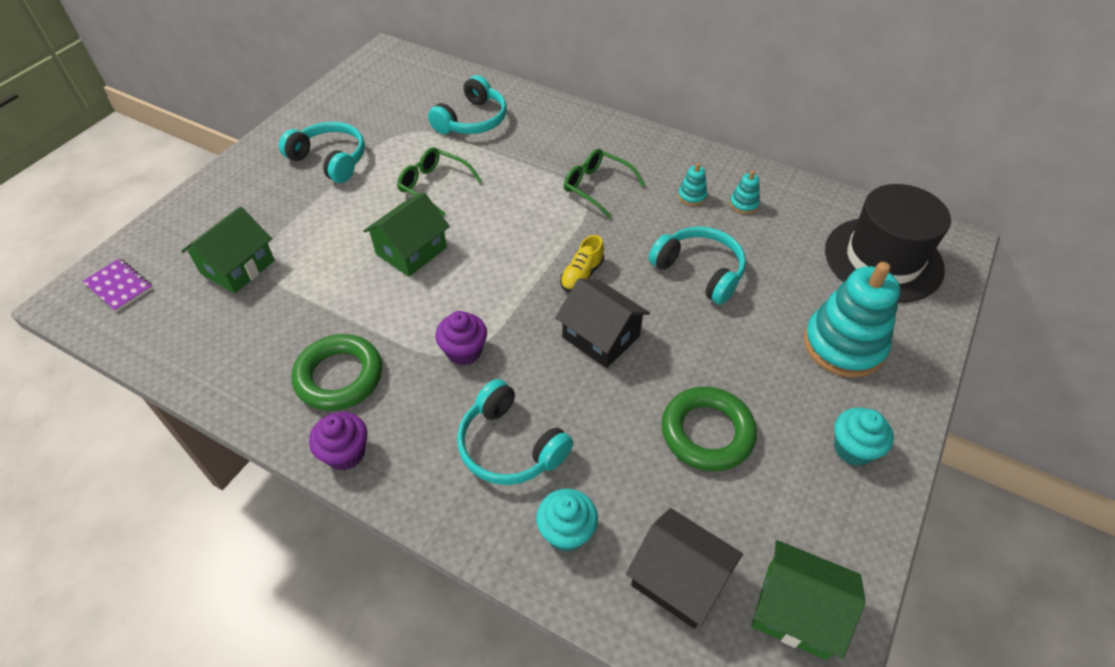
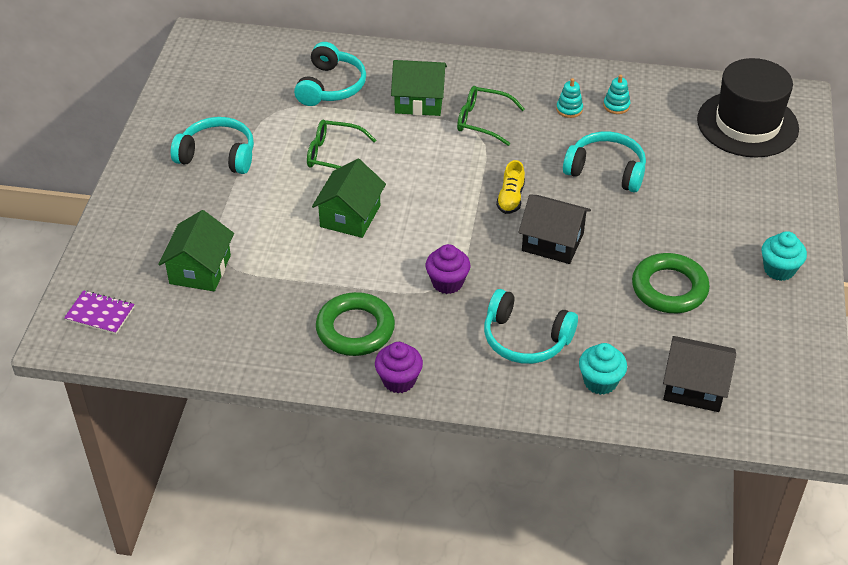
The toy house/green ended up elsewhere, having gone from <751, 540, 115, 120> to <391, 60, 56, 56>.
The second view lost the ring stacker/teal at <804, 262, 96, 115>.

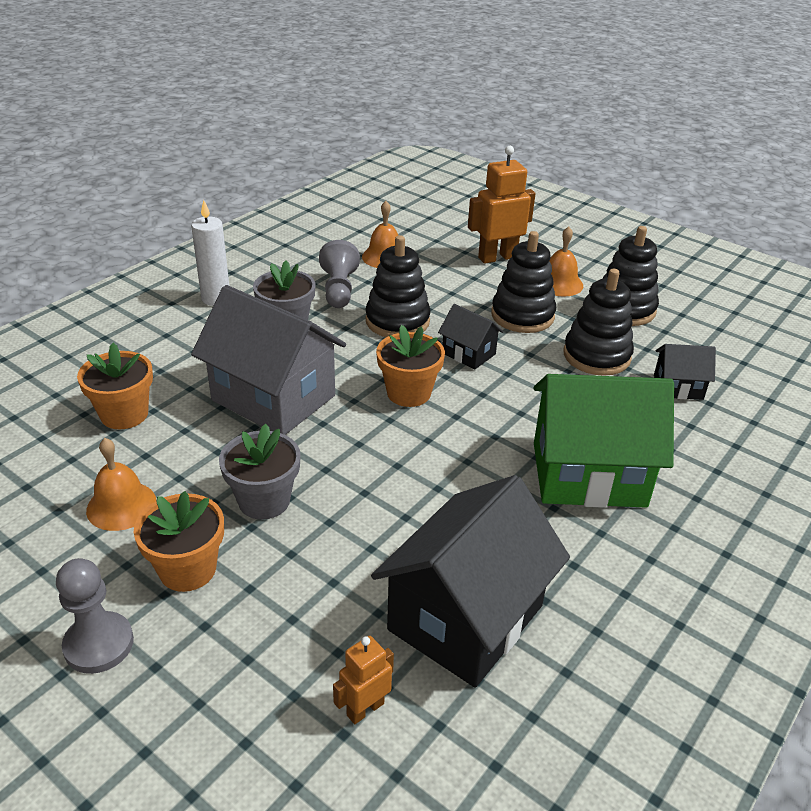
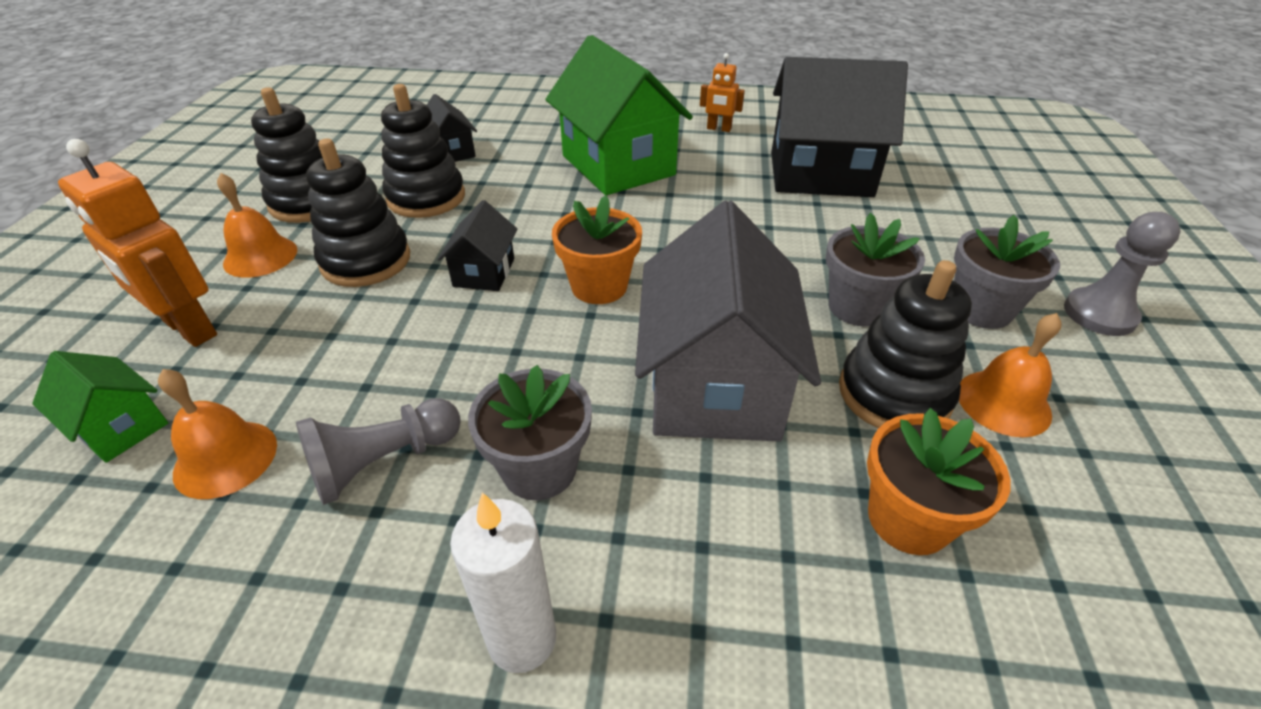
The second view gained the toy house/green at <32, 351, 136, 112>.
The robot figure/orange-coloured ended up elsewhere, having gone from <333, 636, 61, 88> to <700, 53, 45, 79>.
The ring stacker/ebony ended up elsewhere, having gone from <365, 235, 66, 102> to <839, 260, 133, 168>.
What was the potted plant/orange-coloured at <134, 491, 90, 101> turned into the potted plant/ash-grey at <954, 215, 106, 114>.

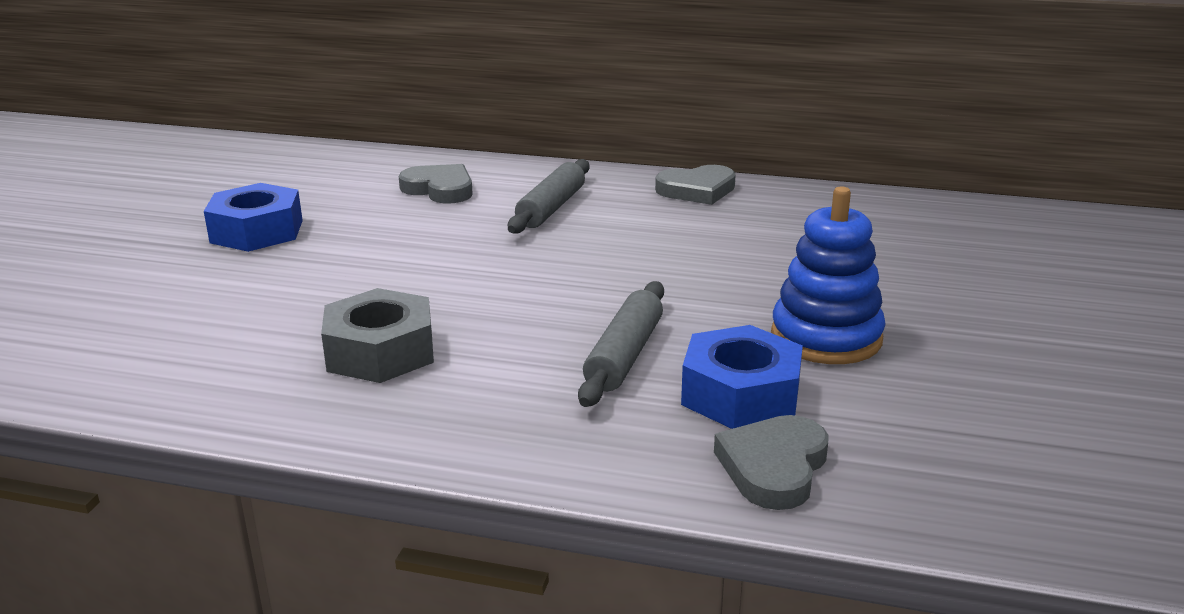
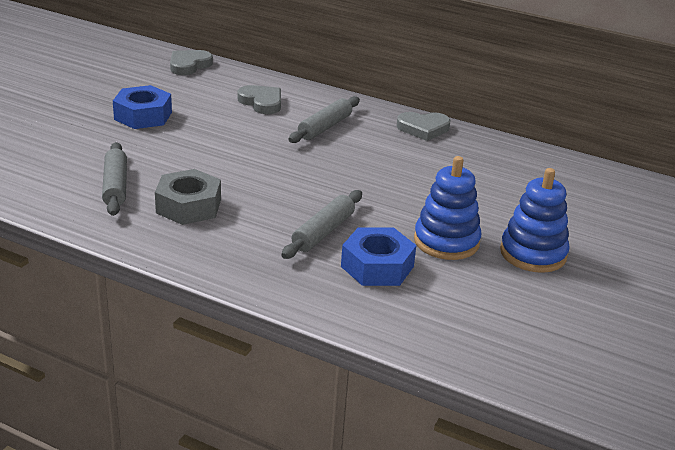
The second view gained the rolling pin/ash-grey at <102, 142, 25, 74>.
The love heart/ash-grey ended up elsewhere, having gone from <714, 415, 115, 95> to <170, 50, 43, 25>.
The second view gained the ring stacker/cobalt at <500, 168, 70, 105>.

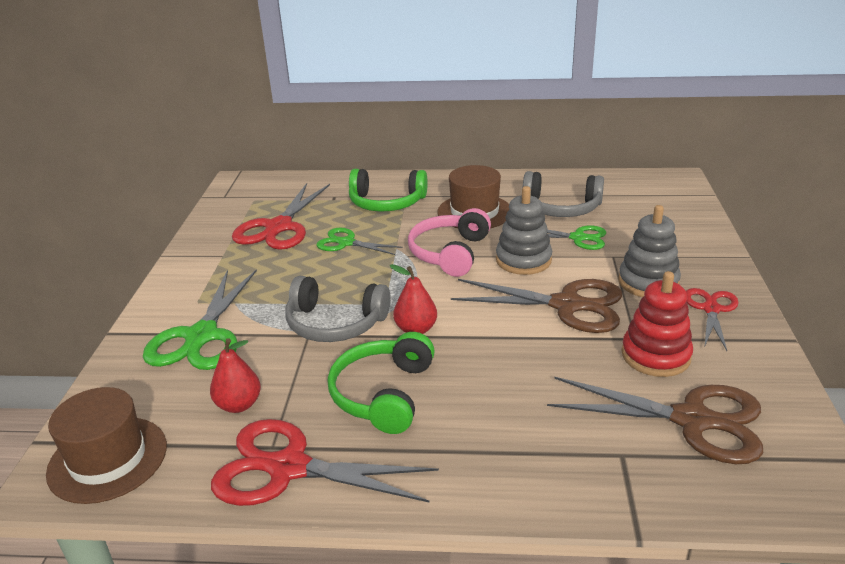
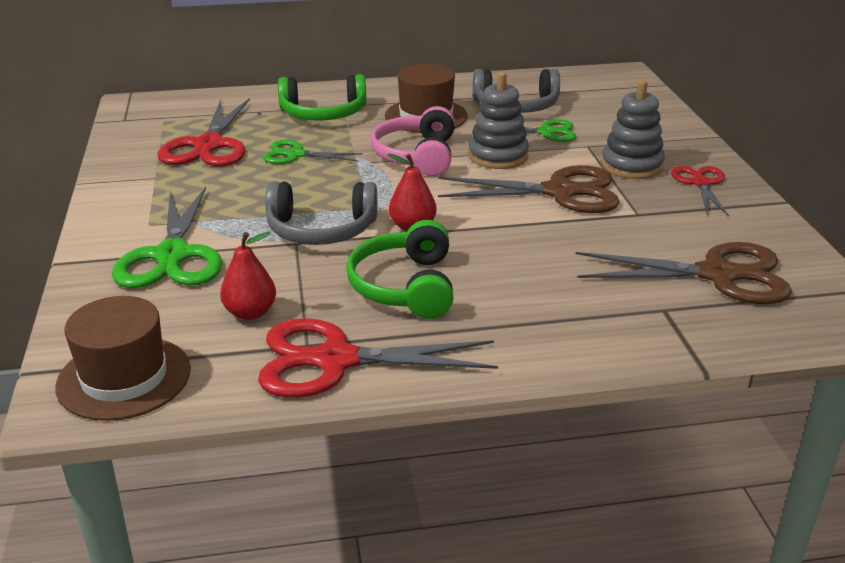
The second view lost the ring stacker/crimson at <621, 271, 72, 106>.

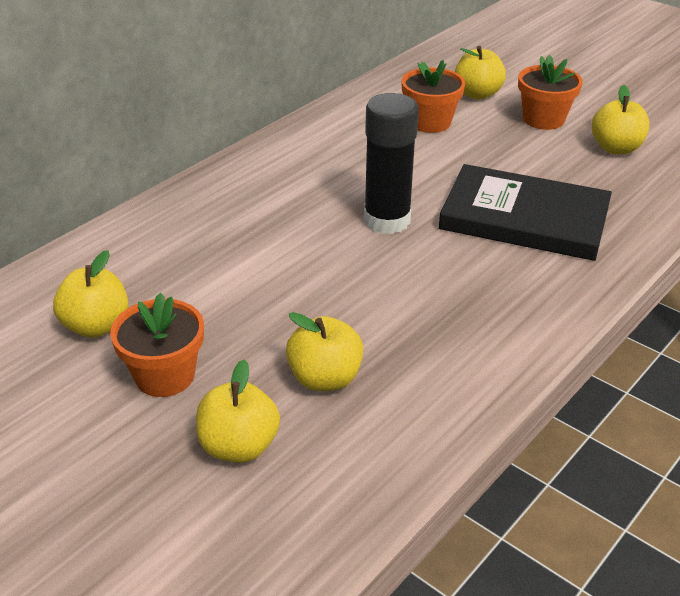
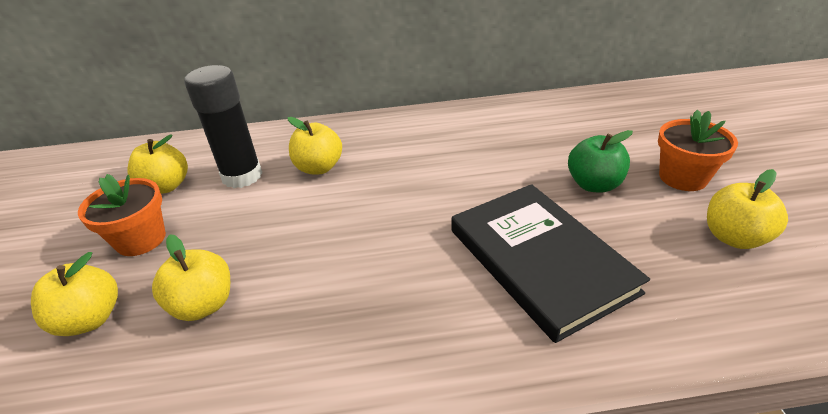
The stick of glue/ebony ended up elsewhere, having gone from <364, 93, 55, 141> to <184, 65, 78, 123>.
The apple fruit/bright yellow ended up elsewhere, having gone from <455, 46, 51, 54> to <288, 117, 54, 57>.
The second view gained the apple fruit/green at <568, 130, 65, 63>.
The second view lost the potted plant/orange-coloured at <401, 60, 64, 73>.

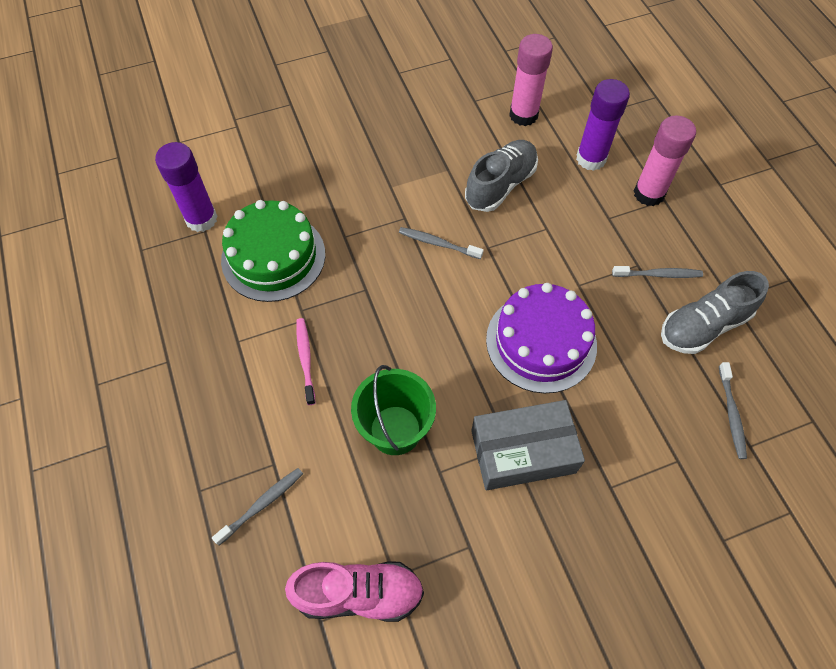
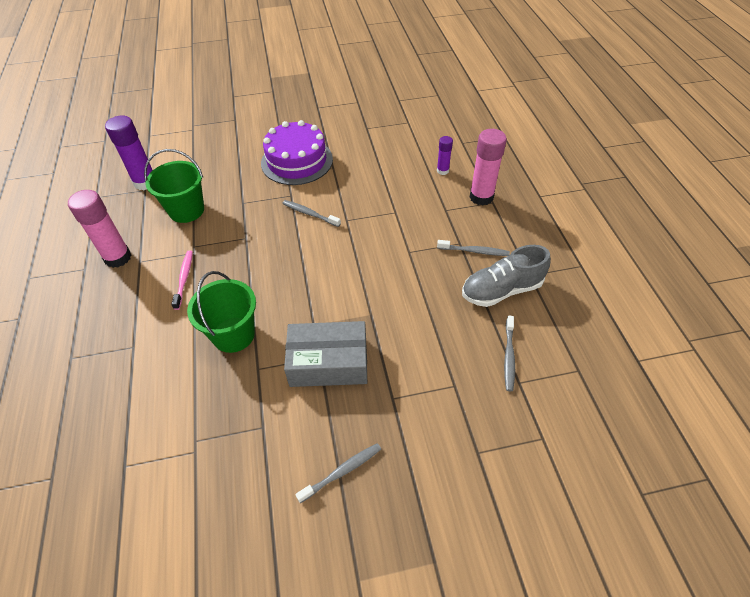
The stick of glue/rose-pink ended up elsewhere, having gone from <509, 34, 44, 92> to <68, 190, 63, 78>.
Where the layer cake/green stood at <221, 200, 104, 102>, the sand bucket/green came to stand at <144, 149, 60, 74>.
The layer cake/violet ended up elsewhere, having gone from <486, 283, 111, 111> to <261, 120, 72, 65>.
The toothbrush/ash-grey ended up elsewhere, having gone from <212, 468, 91, 77> to <295, 443, 86, 60>.
The size of the stick of glue/violet at <576, 79, 54, 92> changed by a factor of 0.54.
The second view lost the shoe/rose-pink at <285, 561, 139, 61>.
The second view lost the shoe/ash-grey at <465, 140, 73, 72>.

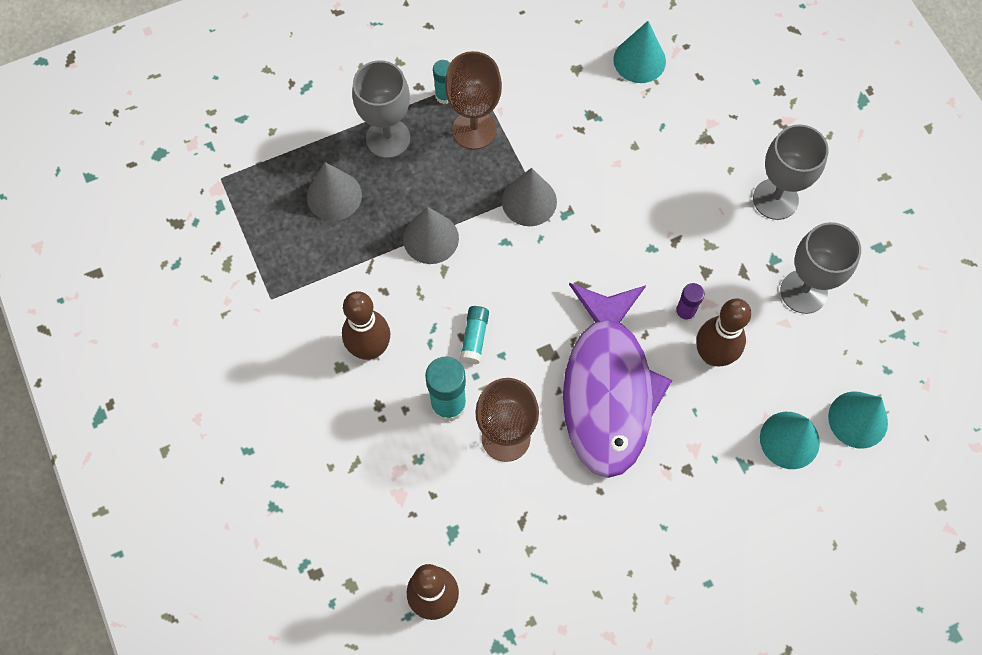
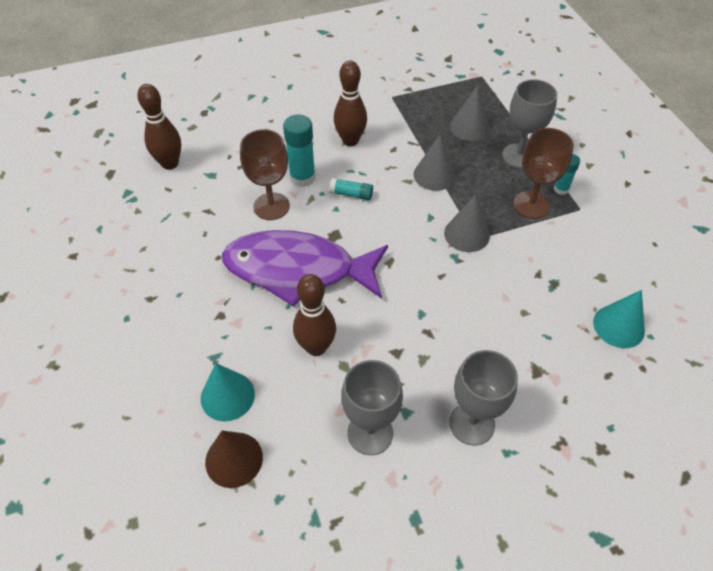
What was the solid cone/teal at <828, 391, 60, 58> turned into the solid cone/russet at <205, 431, 58, 57>.
The second view lost the stick of glue/violet at <675, 283, 30, 39>.

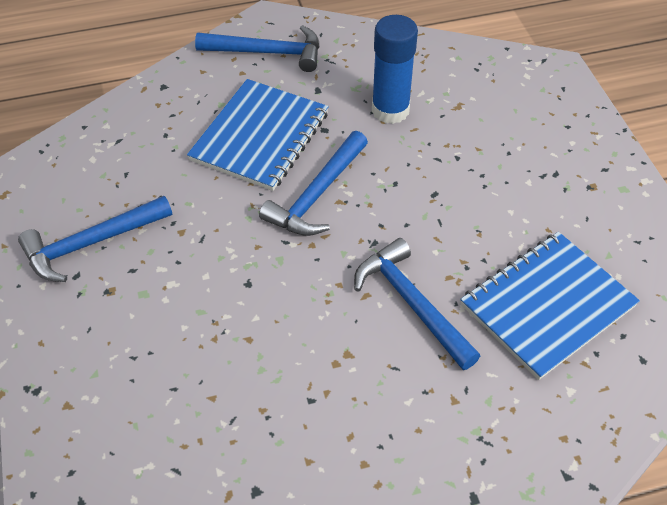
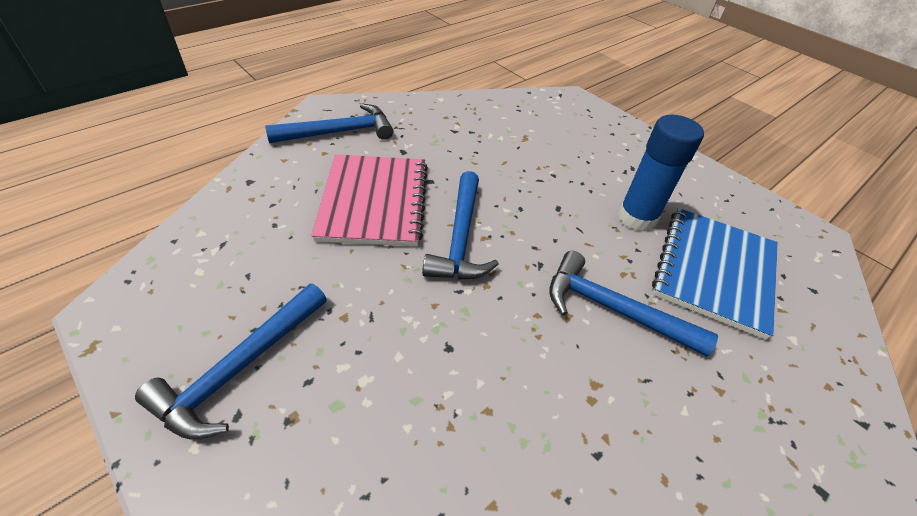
What was the notepad/cobalt at <187, 79, 142, 112> turned into the notepad/rose-pink at <311, 154, 117, 92>.
The stick of glue/cobalt ended up elsewhere, having gone from <372, 15, 46, 109> to <618, 115, 86, 117>.

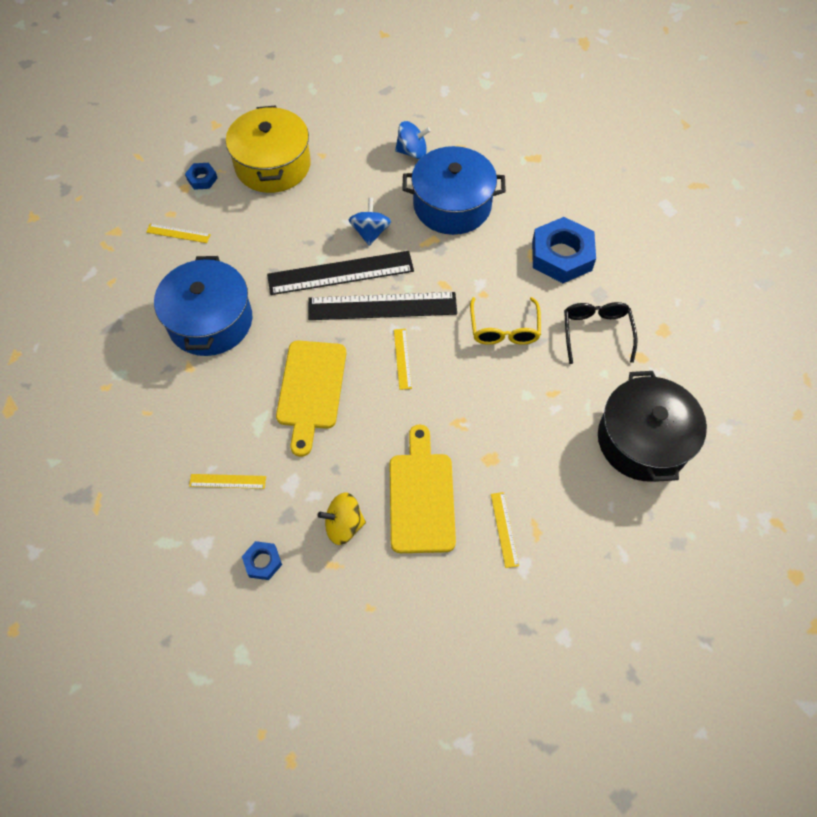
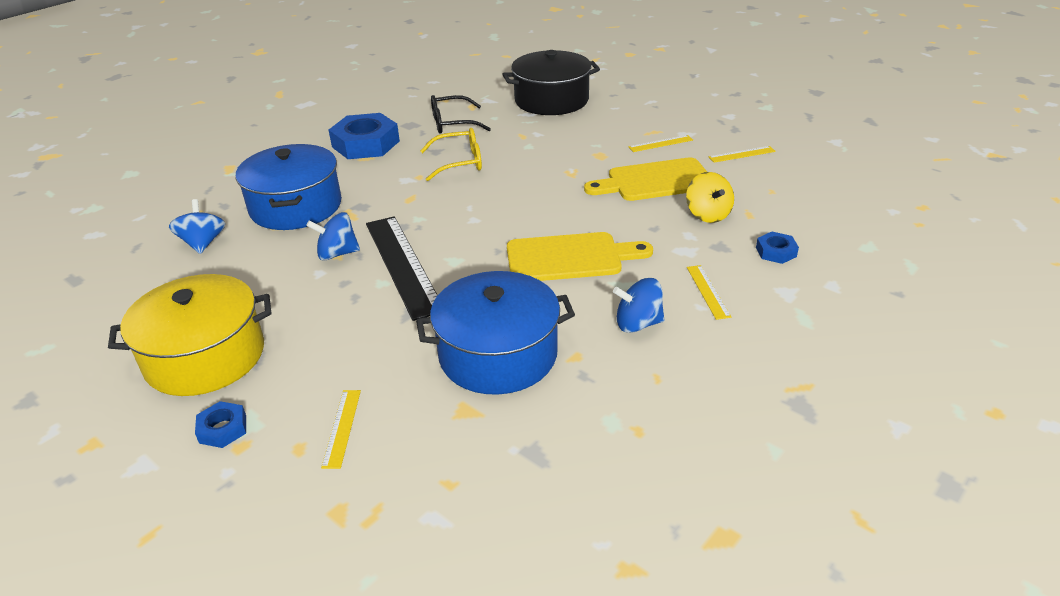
The second view gained the toy top/cobalt at <613, 278, 51, 55>.
The measuring stick/bright yellow ended up elsewhere, having gone from <394, 329, 18, 61> to <709, 146, 67, 17>.
The second view lost the measuring stick/ebony at <308, 292, 149, 28>.

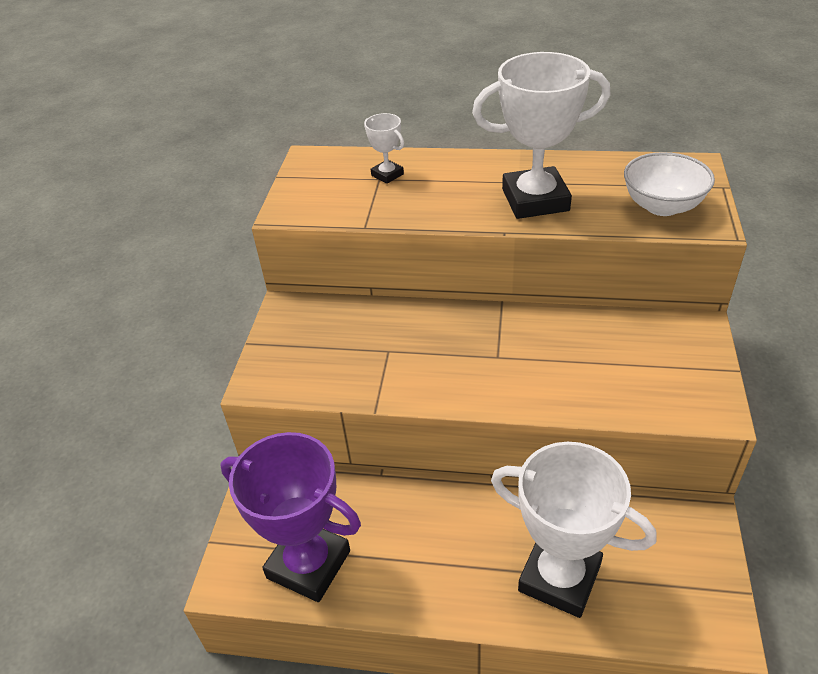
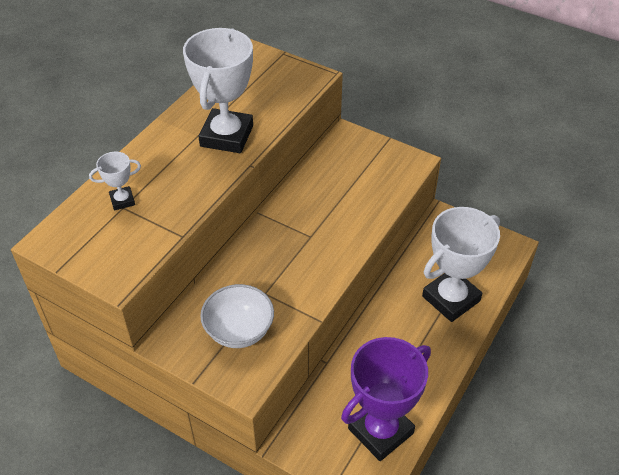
The serving bowl/pure white ended up elsewhere, having gone from <624, 152, 91, 64> to <200, 284, 74, 64>.

